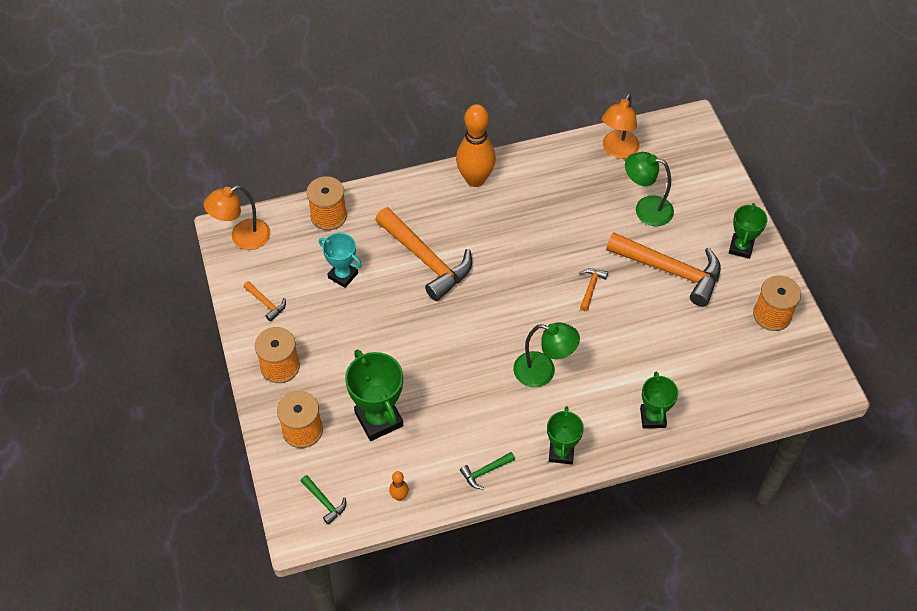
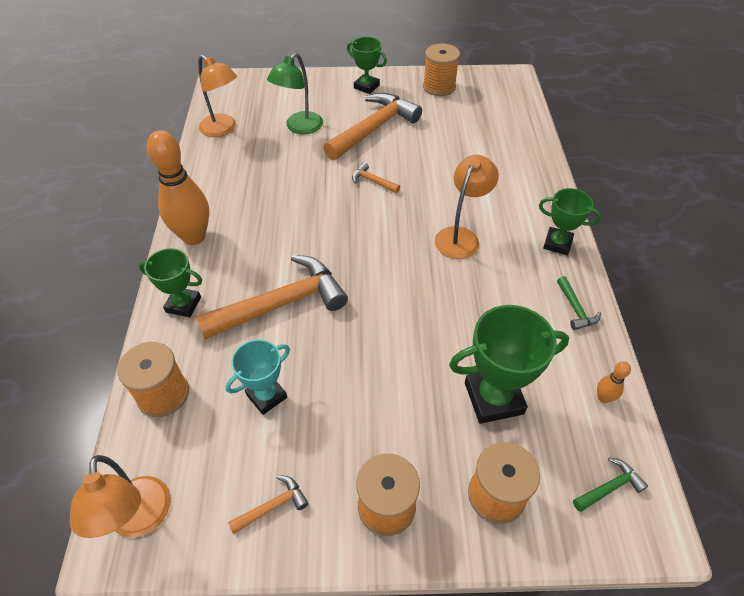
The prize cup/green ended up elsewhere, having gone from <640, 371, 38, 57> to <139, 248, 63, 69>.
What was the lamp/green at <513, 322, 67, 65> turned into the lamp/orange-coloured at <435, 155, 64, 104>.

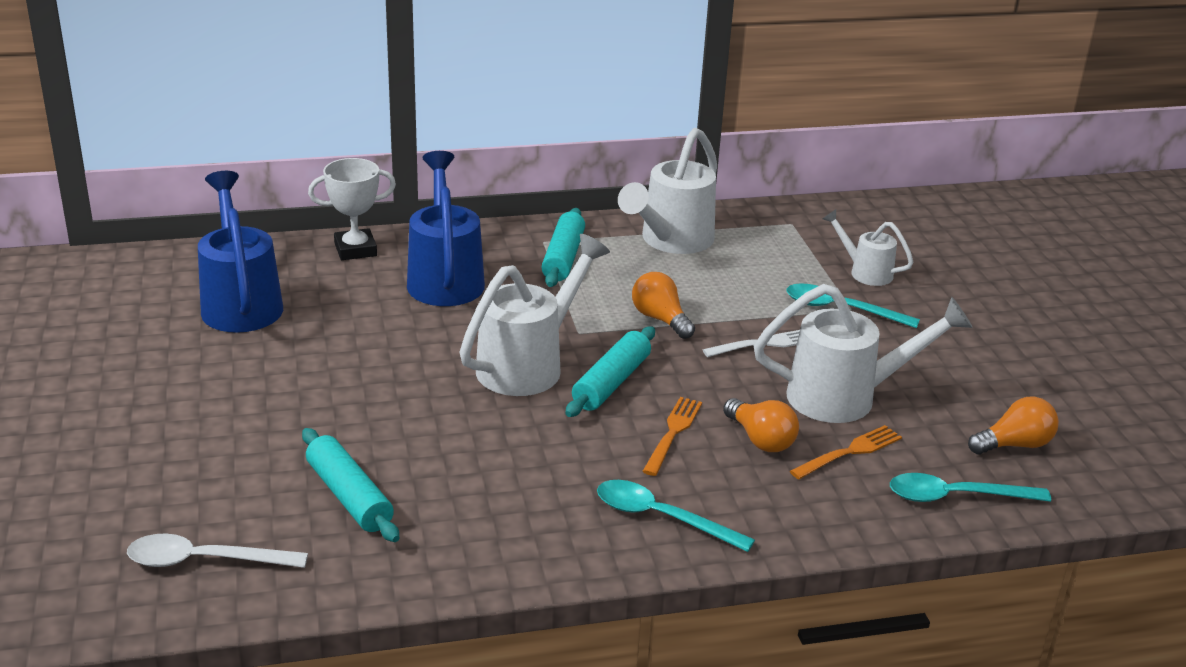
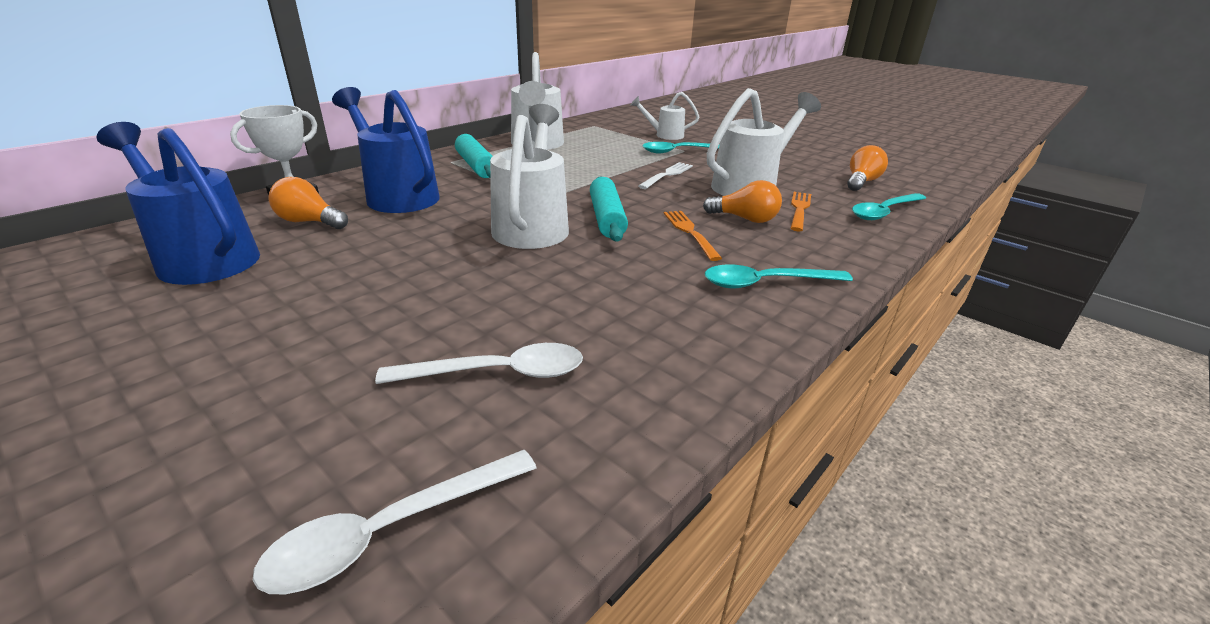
The lightbulb/orange-coloured ended up elsewhere, having gone from <632, 272, 63, 67> to <268, 177, 80, 52>.
Where the rolling pin/teal stood at <302, 428, 97, 114>, the spoon/pure white came to stand at <375, 343, 208, 41>.

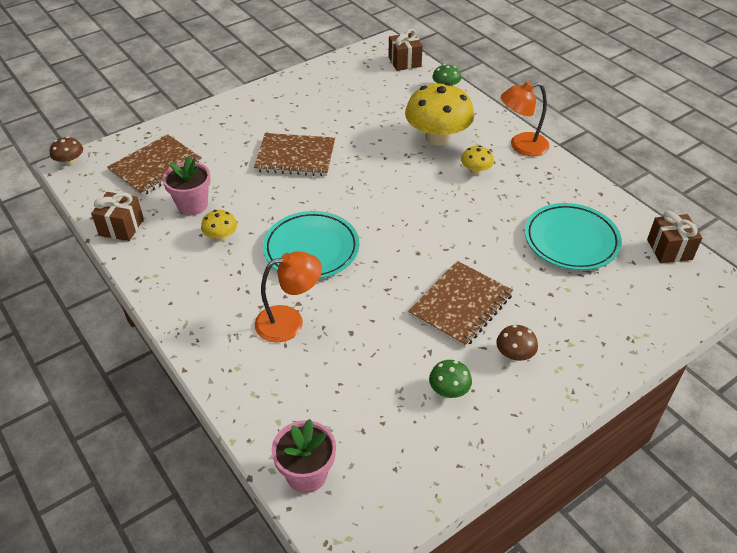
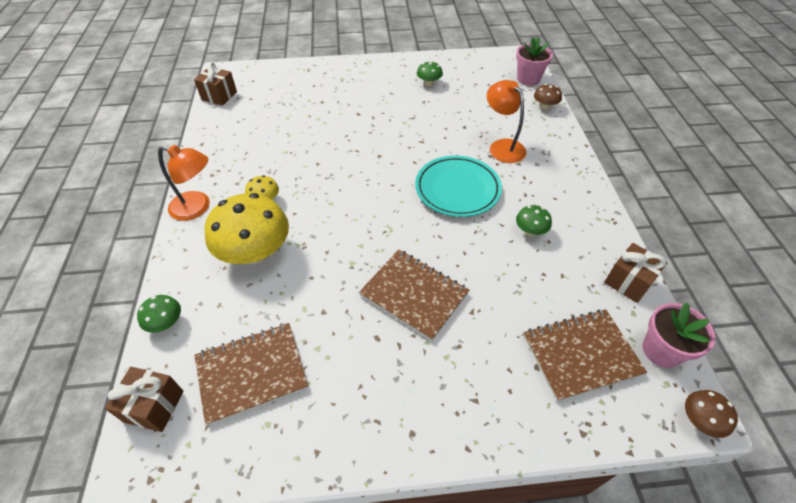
The notepad/russet ended up elsewhere, having gone from <408, 261, 105, 86> to <194, 323, 114, 103>.
The lamp/orange-coloured at <255, 251, 67, 92> ended up facing another way, 45 degrees clockwise from before.
What was the mushroom/bright yellow at <201, 210, 36, 32> turned into the mushroom/green at <516, 205, 36, 31>.
The mushroom/russet ended up elsewhere, having gone from <496, 325, 42, 36> to <534, 84, 28, 26>.
The potted plant/rose-pink ended up elsewhere, having gone from <162, 156, 49, 59> to <642, 302, 74, 66>.
The second view lost the plate/teal at <525, 203, 97, 67>.

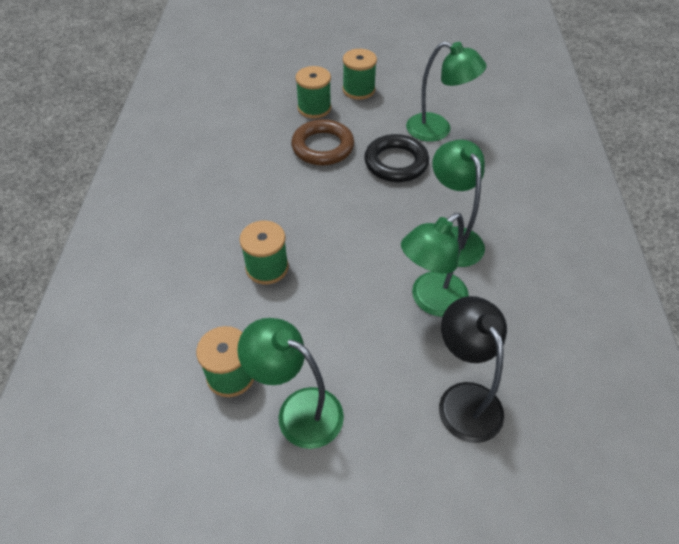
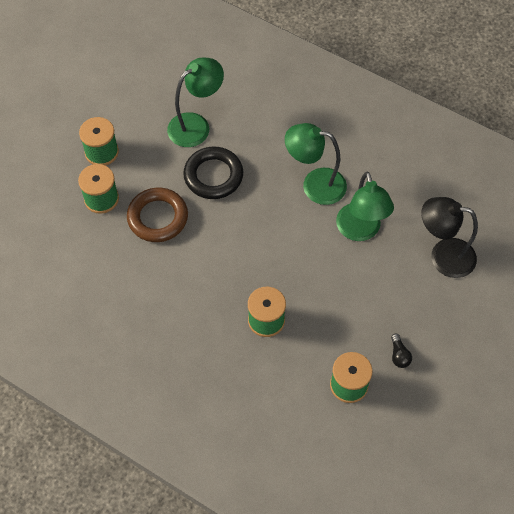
Where the lamp/green stood at <237, 318, 107, 131>, the lightbulb/ebony came to stand at <391, 333, 21, 35>.

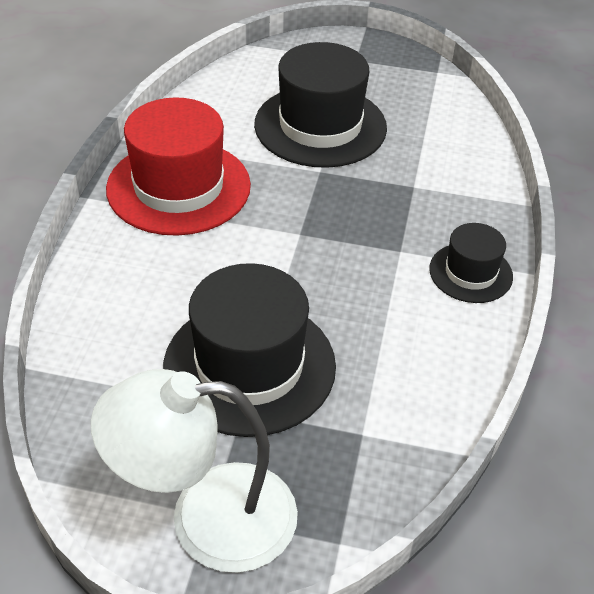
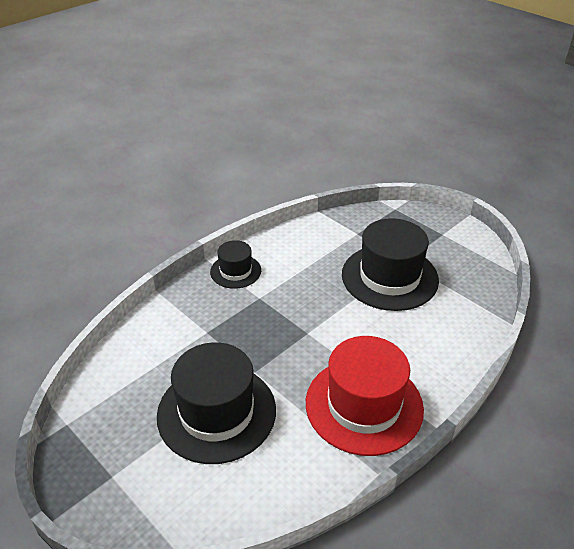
The second view lost the lamp/pure white at <91, 369, 207, 204>.

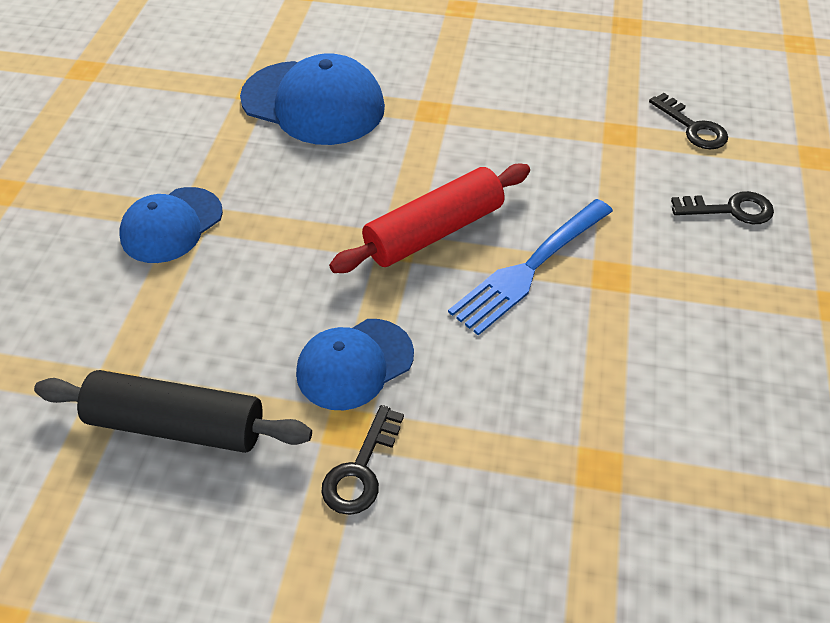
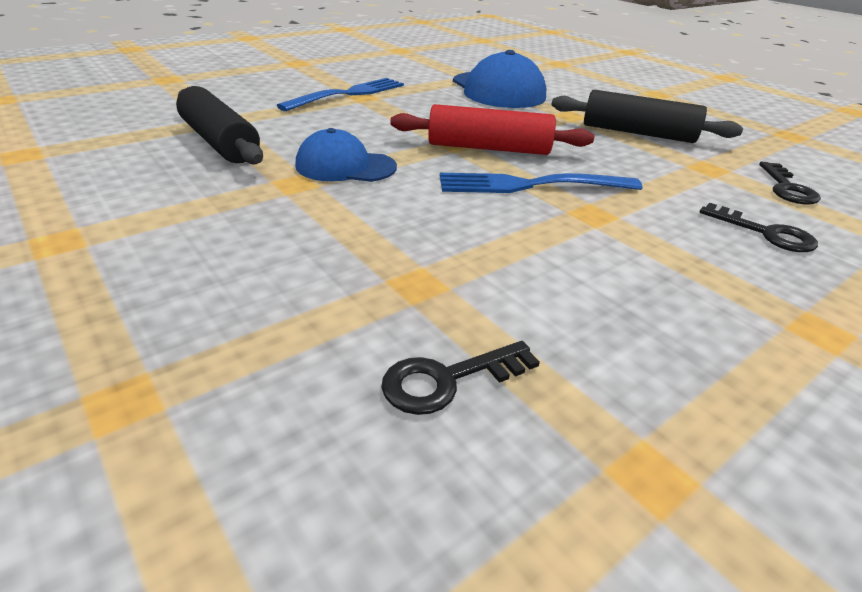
Where the cap/cobalt stood at <119, 187, 104, 76>, the fork/cobalt came to stand at <276, 78, 128, 33>.
The door key/ebony ended up elsewhere, having gone from <322, 405, 82, 110> to <381, 341, 159, 74>.
The second view gained the rolling pin/ebony at <551, 90, 192, 53>.

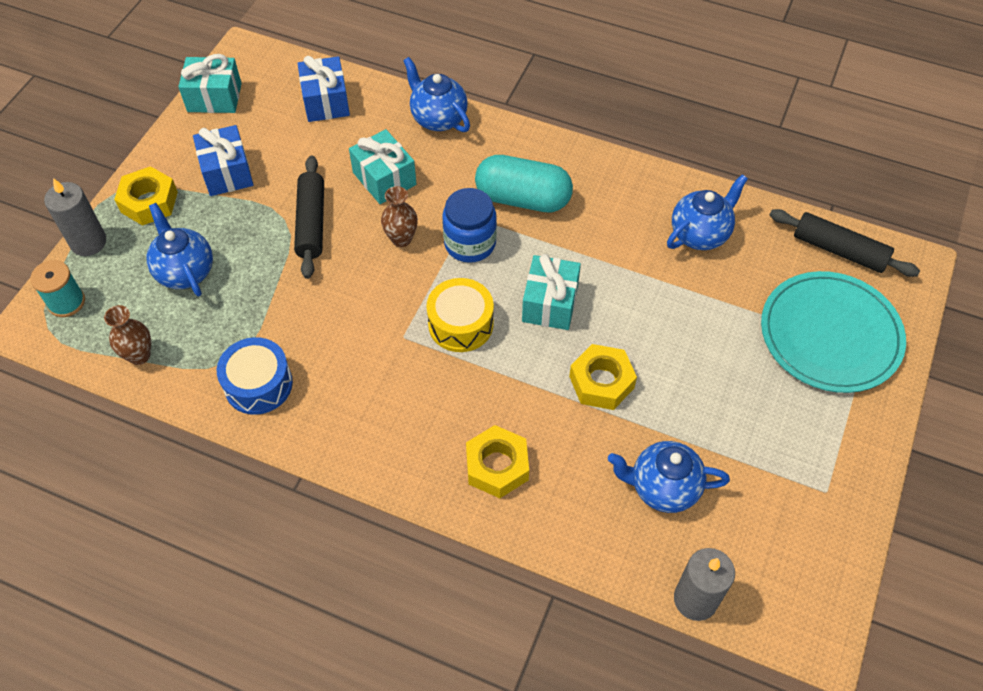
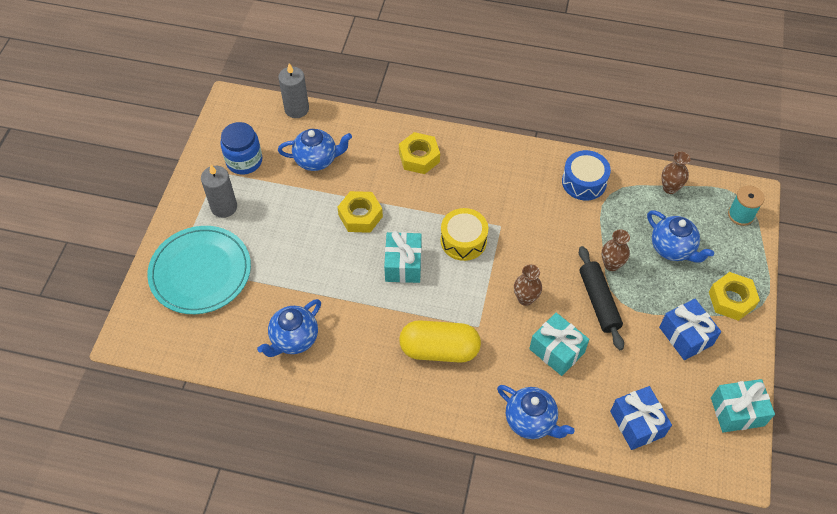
The wax candle/ash-grey ended up elsewhere, having gone from <44, 178, 62, 78> to <201, 165, 36, 53>.
The preserve jar/cobalt ended up elsewhere, having gone from <442, 188, 55, 75> to <220, 122, 42, 53>.
What was the pill/teal at <475, 155, 98, 57> turned into the pill/bright yellow at <399, 320, 82, 43>.
The second view gained the vase/russet at <602, 229, 28, 42>.
The second view lost the rolling pin/ebony at <770, 209, 150, 68>.

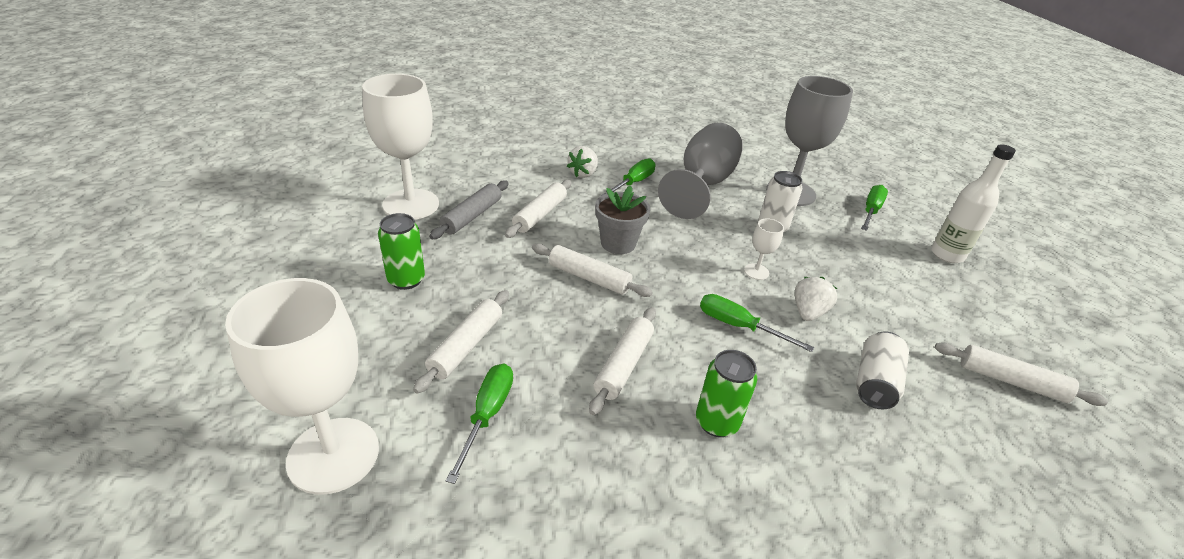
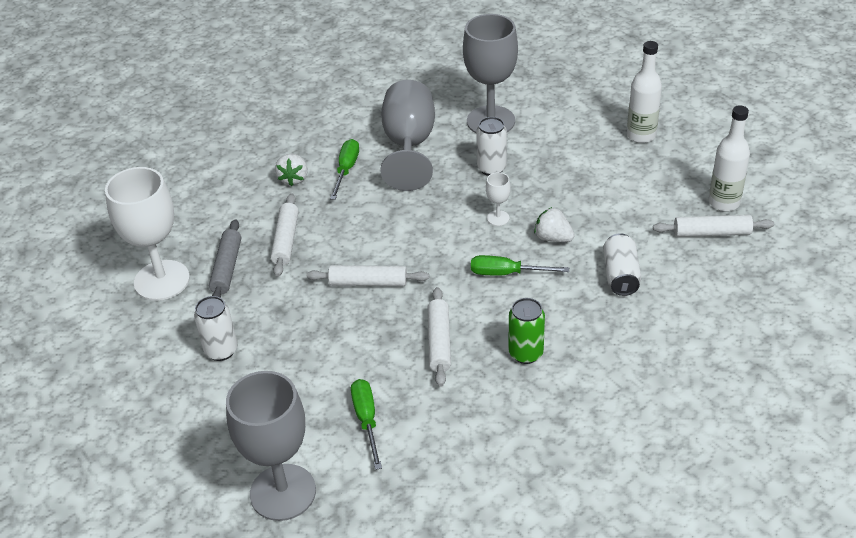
What was the soda can/green at <378, 213, 47, 77> turned into the soda can/pure white at <194, 296, 43, 65>.
What was the goblet/pure white at <225, 278, 154, 217> turned into the goblet/ash-grey at <226, 371, 90, 150>.
The toy strawberry/pure white at <795, 277, 43, 44> ended up facing another way, 60 degrees counterclockwise from before.
The second view gained the flask/pure white at <709, 105, 41, 106>.
The second view lost the rolling pin/pure white at <413, 290, 96, 104>.
The second view lost the potted plant/ash-grey at <595, 185, 55, 69>.
The second view lost the hand screwdriver/green at <861, 185, 27, 46>.

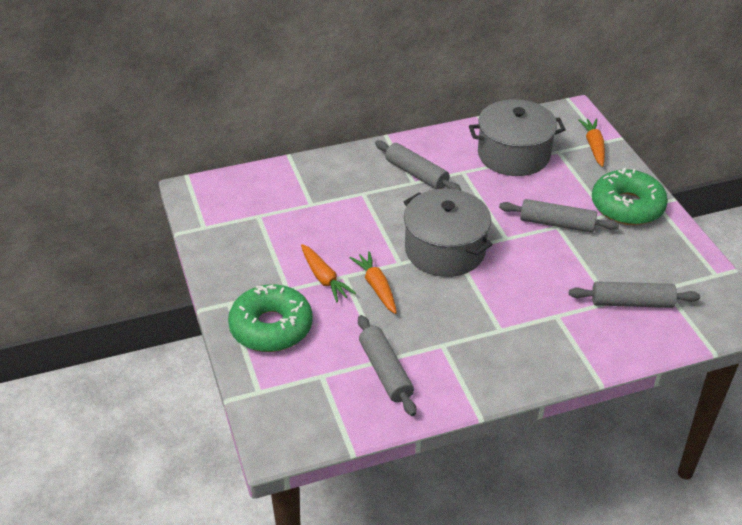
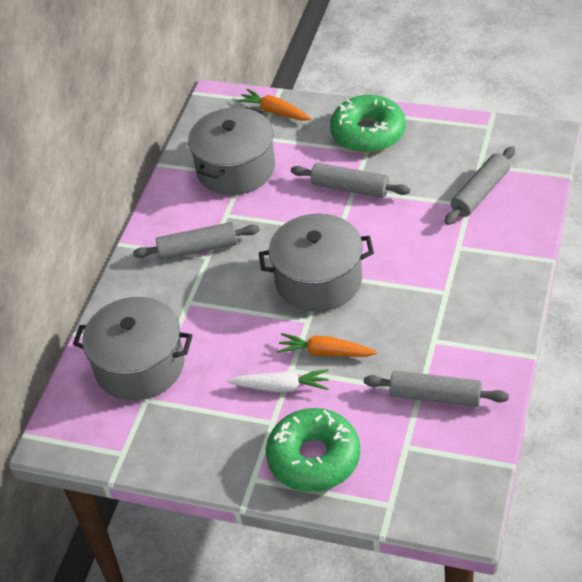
The second view gained the cooking pot/ash-grey at <73, 297, 120, 104>.
What was the carrot/orange-coloured at <301, 244, 55, 58> turned into the carrot/pure white at <228, 369, 101, 23>.
The rolling pin/ash-grey at <499, 199, 120, 34> ended up facing another way, 60 degrees clockwise from before.

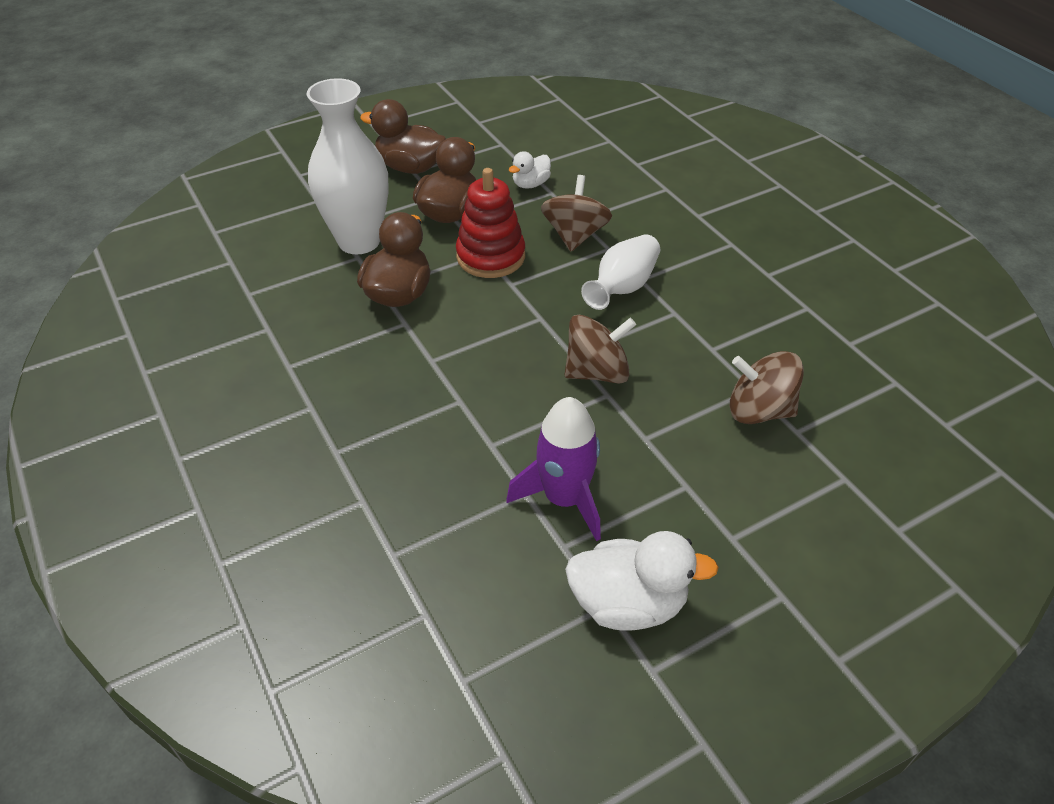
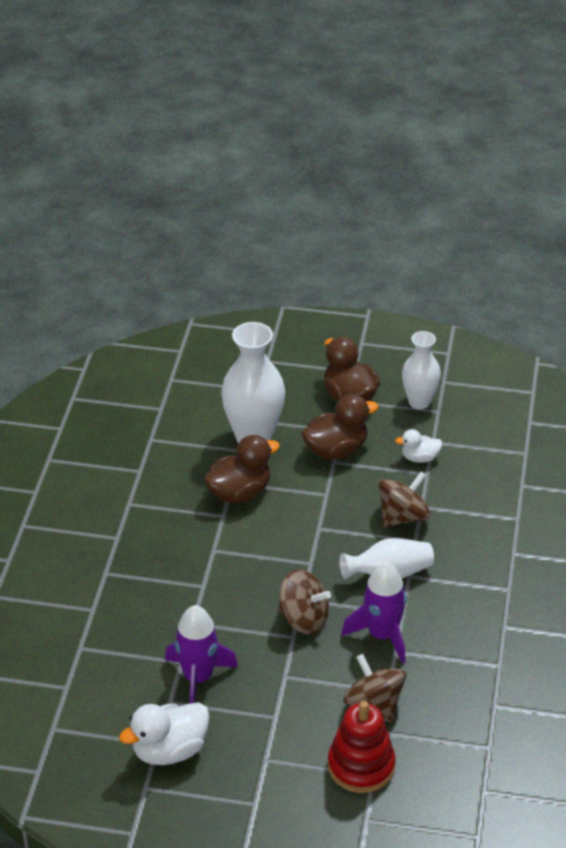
The rubber duck/pure white at <565, 531, 154, 100> ended up facing another way, 105 degrees clockwise from before.
The ring stacker/crimson ended up elsewhere, having gone from <456, 168, 69, 110> to <328, 701, 67, 92>.
The second view gained the rocket/violet at <341, 562, 66, 102>.
The second view gained the vase/pure white at <402, 331, 39, 79>.

